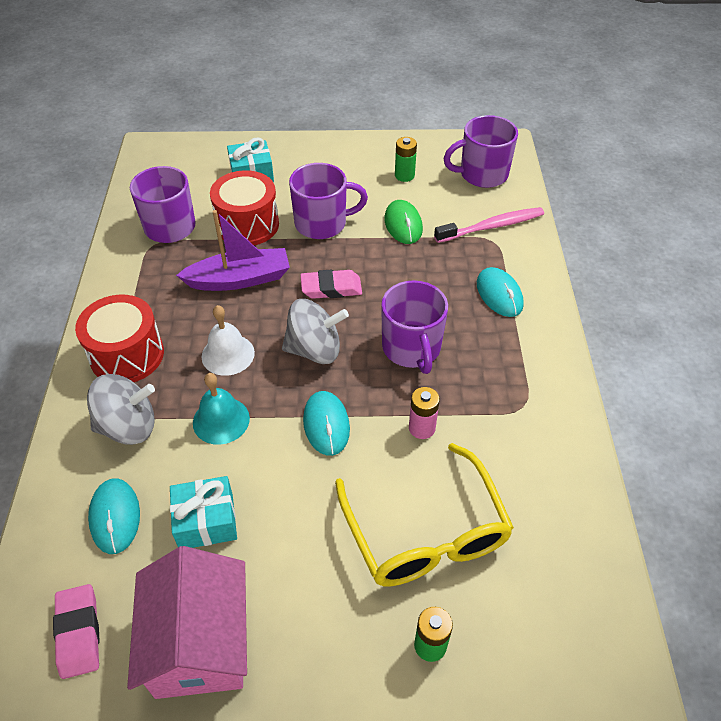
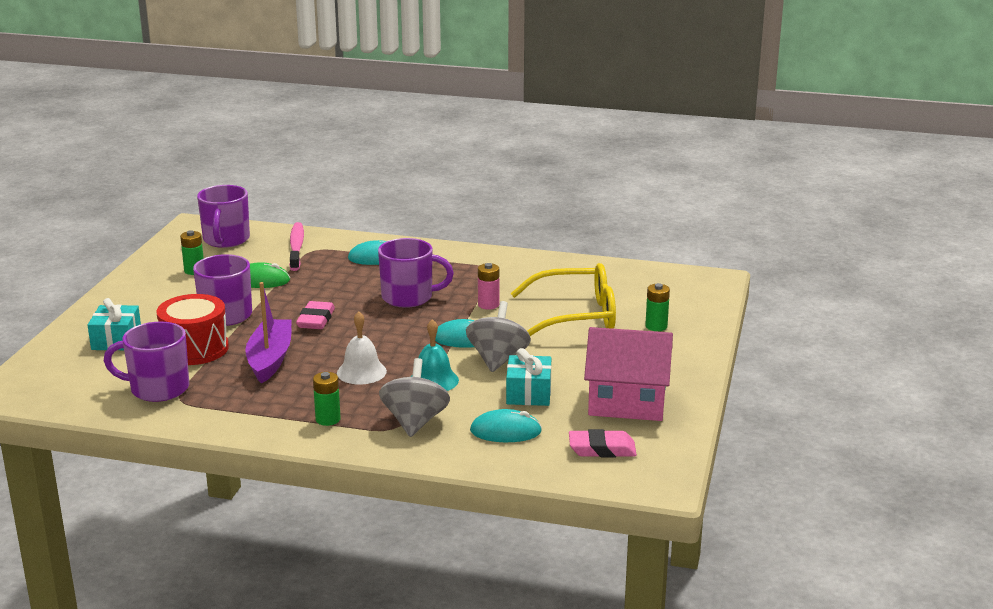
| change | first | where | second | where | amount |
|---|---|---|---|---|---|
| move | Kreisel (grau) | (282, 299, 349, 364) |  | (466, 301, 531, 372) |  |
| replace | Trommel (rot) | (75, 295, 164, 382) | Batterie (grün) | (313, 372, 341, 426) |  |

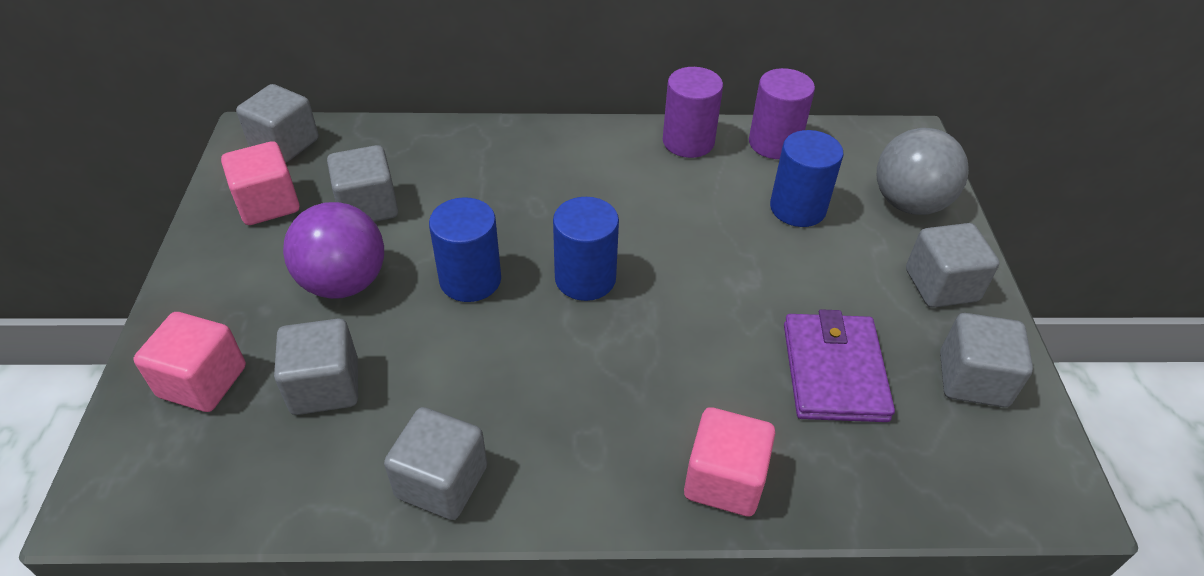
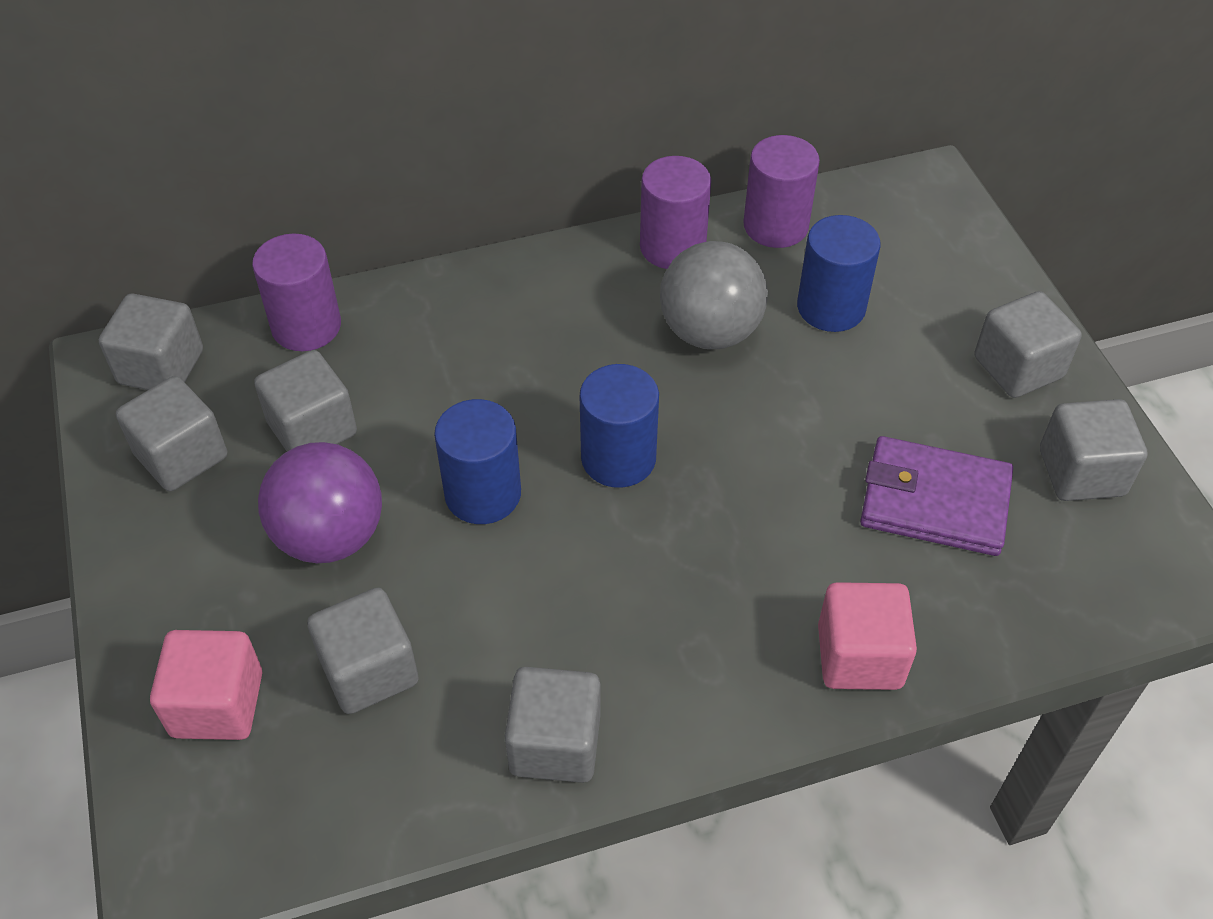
| change | first | where | second | where | amount |
|---|---|---|---|---|---|
| insert |  |  | Vollzylinder (lila) | (252, 233, 341, 351) |  |
| move | Ball (grau) | (877, 128, 969, 215) |  | (660, 241, 768, 349) |  |
| recolor | Kubus (rosa) | (221, 141, 300, 225) | Kubus (grau) | (116, 376, 227, 491) |  |
| rotate | Geldbörse (lila) | (784, 309, 895, 422) |  | (860, 436, 1013, 556) | 60 degrees counterclockwise |

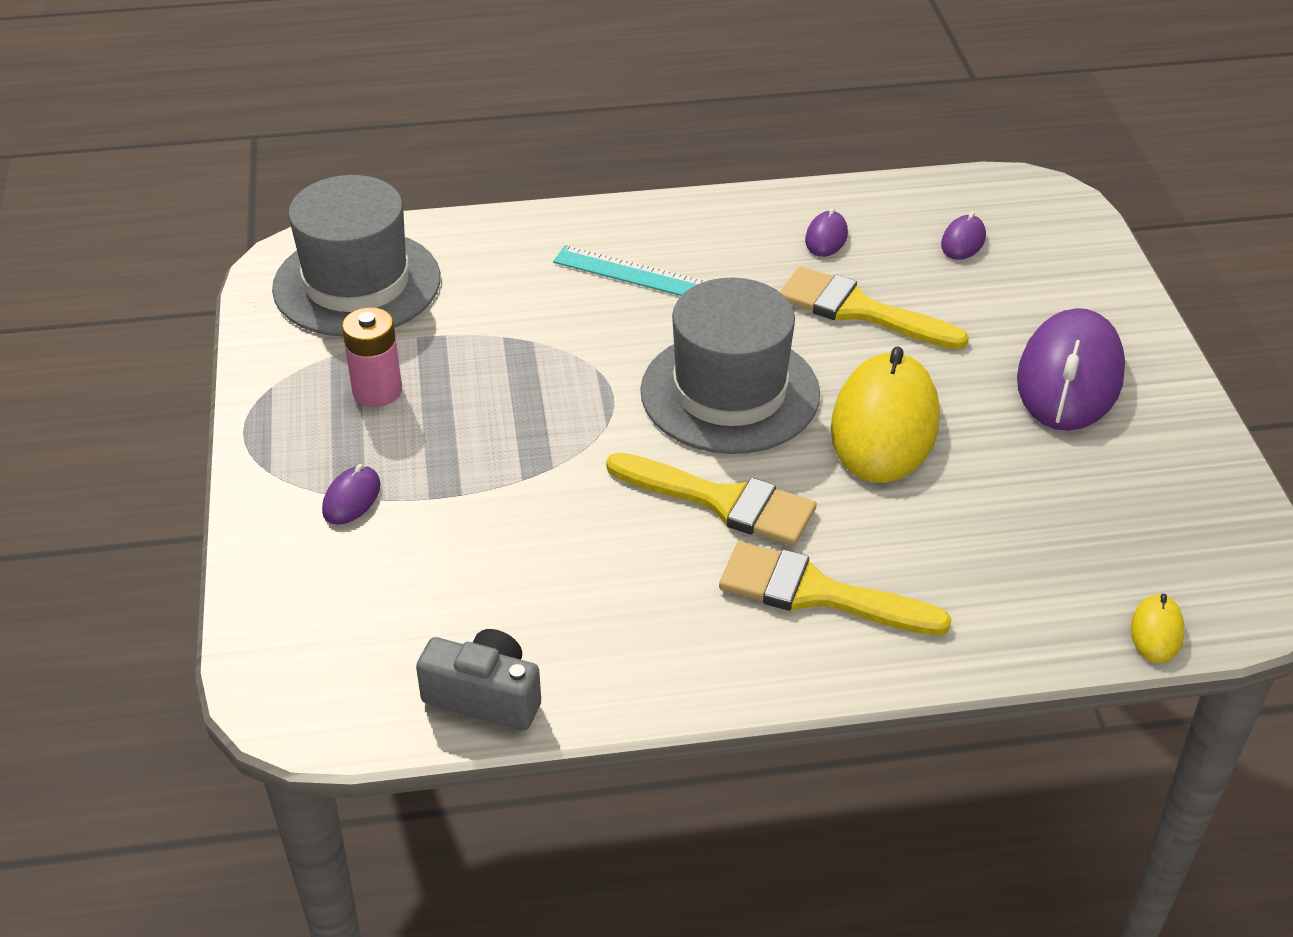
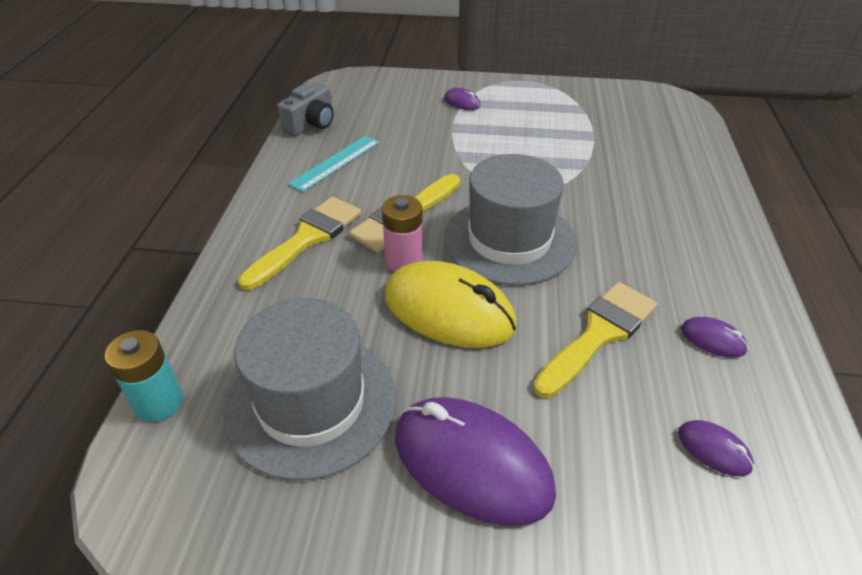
| change | first | where | second | where | amount |
|---|---|---|---|---|---|
| move | Hut (grau) | (272, 175, 440, 336) |  | (224, 298, 396, 481) |  |
| move | Batterie (rosa) | (342, 307, 402, 407) |  | (382, 195, 423, 271) |  |
| move | Lineal (türkis) | (553, 245, 706, 296) |  | (288, 136, 380, 192) |  |
| replace | Computermaus (gelb) | (1131, 594, 1185, 663) | Batterie (türkis) | (105, 330, 183, 422) |  |

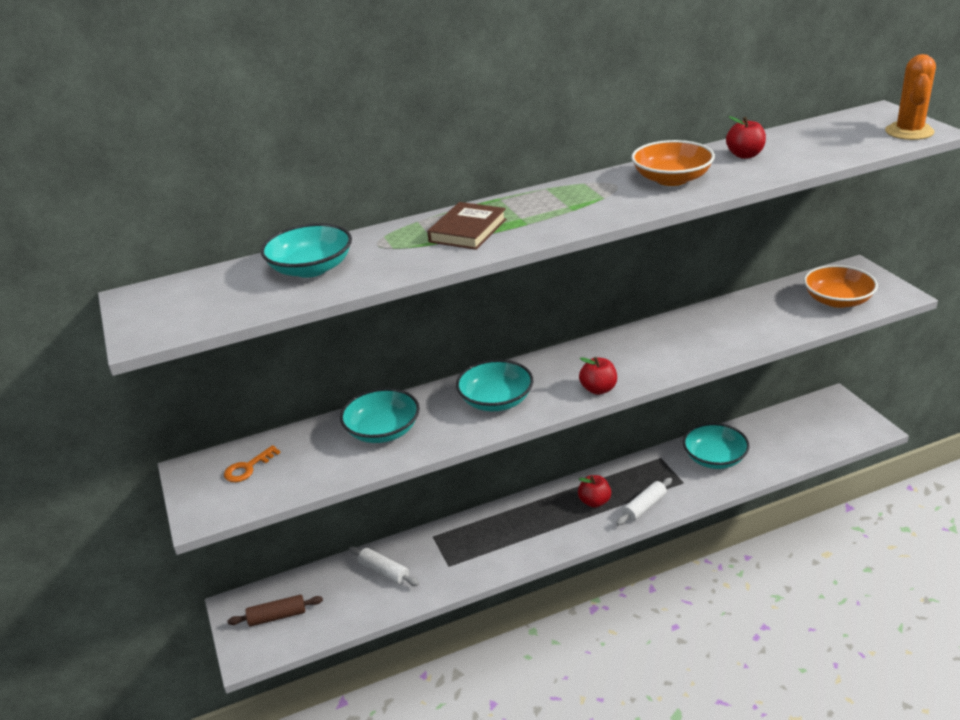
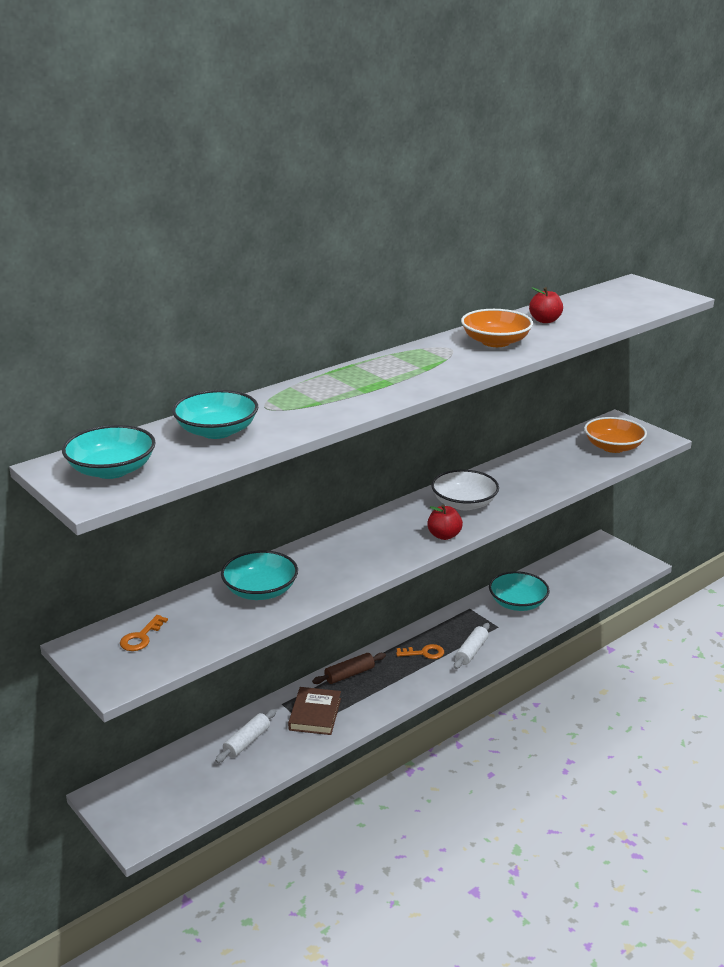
| change | first | where | second | where | amount |
|---|---|---|---|---|---|
| delete | Kaktus (orange) | (885, 54, 936, 140) |  |  |  |
| insert |  |  | Schüssel (weiß) | (431, 470, 499, 510) |  |
| move | Nudelholz (braun) | (228, 595, 323, 627) |  | (312, 653, 386, 684) |  |
| move | Buch (braun) | (427, 202, 506, 250) |  | (288, 687, 341, 735) |  |
| move | Schüssel (türkis) | (456, 360, 533, 411) |  | (62, 425, 156, 479) |  |
| replace | Apfel (rot) | (578, 475, 611, 508) | Schlüssel (orange) | (396, 644, 444, 659) |  |
| rotate | Nudelholz (weiß) | (349, 547, 419, 586) |  | (215, 709, 276, 763) | 75 degrees counterclockwise |

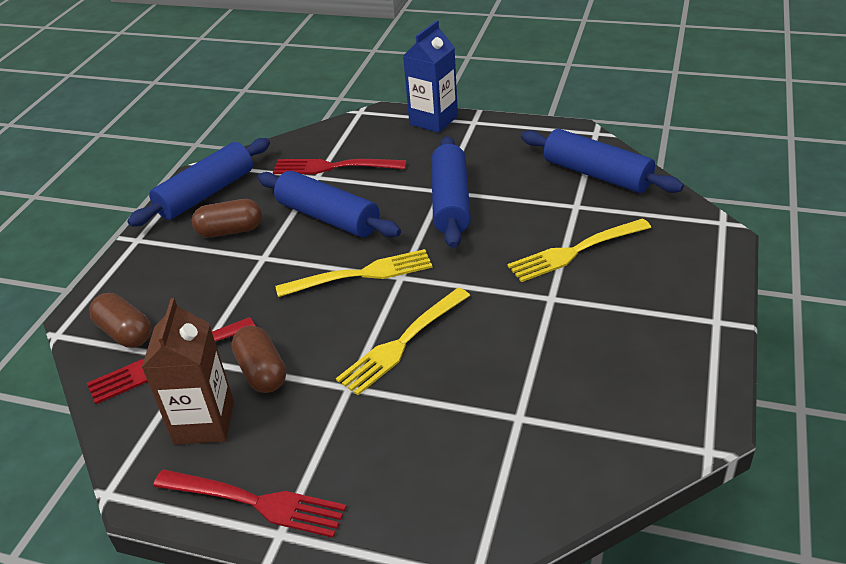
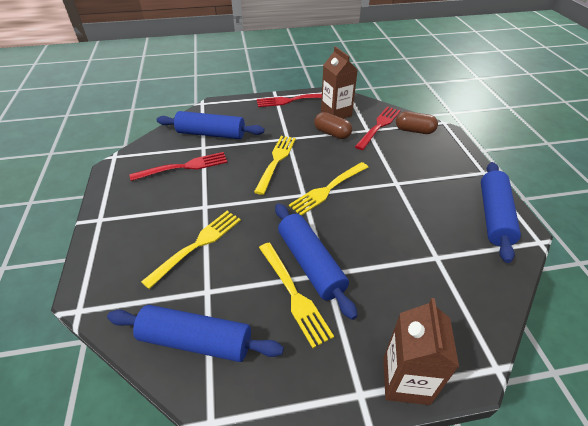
| change | first | where | second | where | amount |
|---|---|---|---|---|---|
| delete | Kapsel (braun) | (192, 199, 262, 238) |  |  |  |
| insert |  |  | Gabel (gelb) | (259, 243, 334, 348) |  |
| move | Nudelholz (blau) | (258, 171, 401, 237) |  | (157, 111, 264, 139) |  |
| move | Gabel (rot) | (273, 159, 406, 174) |  | (130, 152, 228, 181) |  |
| recolor | Getränkekarton (blau) | (403, 20, 458, 133) | Getränkekarton (braun) | (383, 298, 459, 405) |  |

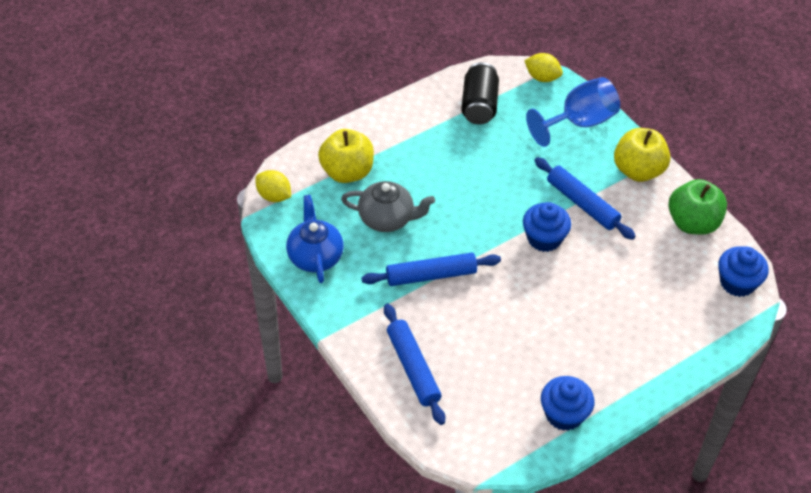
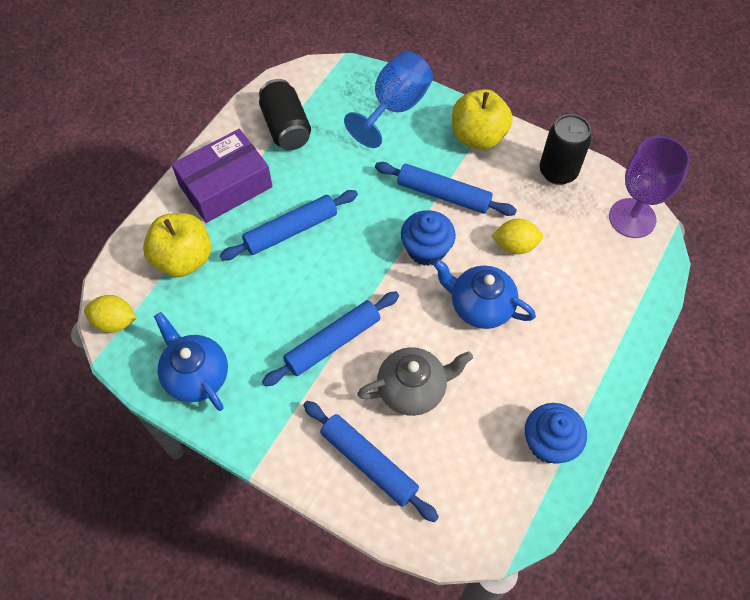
| change | first | where | second | where | amount |
|---|---|---|---|---|---|
| insert |  |  | Schachtel (lila) | (171, 129, 272, 223) |  |
| insert |  |  | Nudelholz (blau) | (220, 190, 358, 260) |  |
| insert |  |  | Teekanne (blau) | (433, 259, 536, 329) |  |
| move | Teekanne (grau) | (341, 181, 435, 232) |  | (357, 347, 473, 416) |  |
| move | Zitrone (gelb) | (524, 53, 563, 82) |  | (492, 219, 543, 254) |  |
| replace | Apfel (grün) | (668, 179, 727, 235) | Dose (schwarz) | (540, 114, 592, 185) |  |
| replace | Muffin (blau) | (718, 246, 769, 297) | Kelch (lila) | (609, 136, 690, 238) |  |

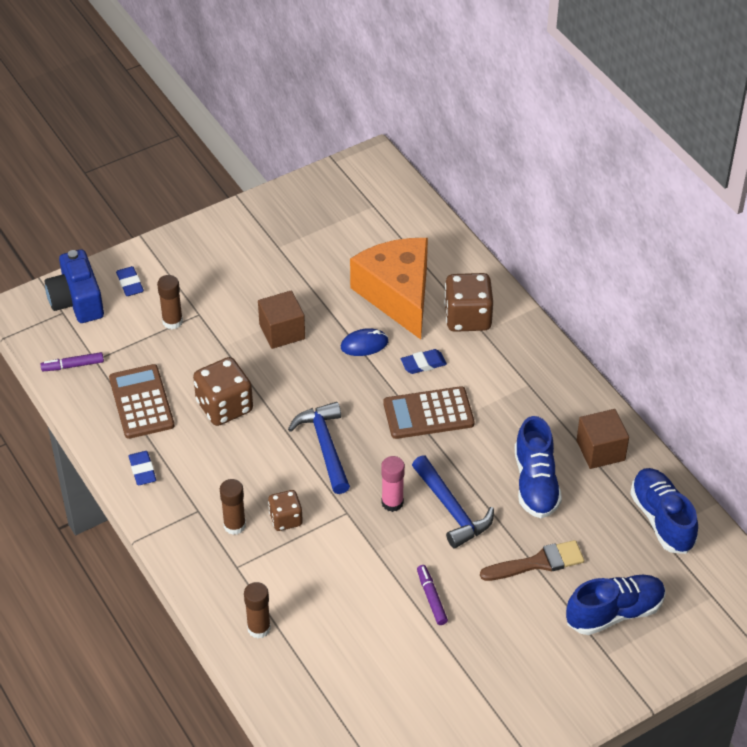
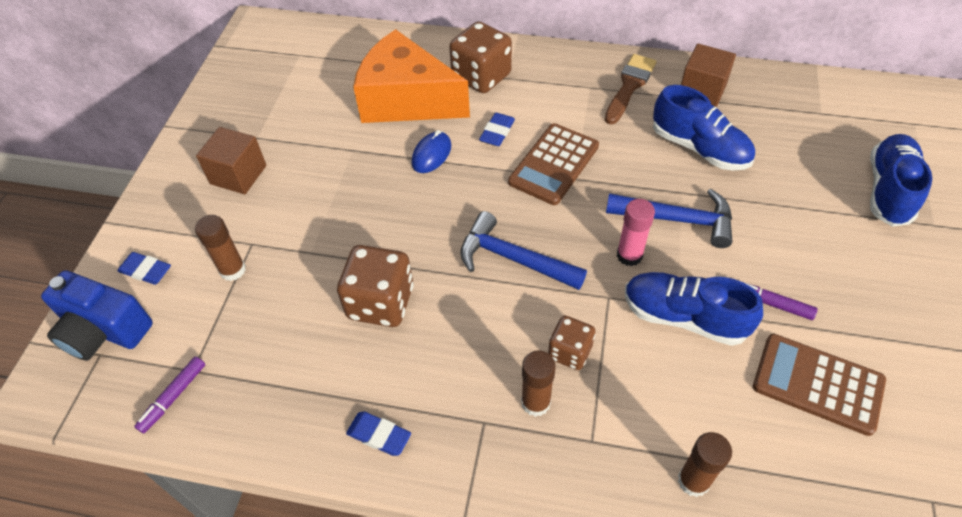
| change | first | where | second | where | amount |
|---|---|---|---|---|---|
| move | Taschenrechner (braun) | (109, 364, 174, 439) |  | (753, 334, 886, 436) |  |
| move | Kubus (braun) | (258, 291, 305, 349) |  | (196, 127, 266, 194) |  |
| move | Pinsel (braun) | (480, 540, 584, 581) |  | (605, 54, 656, 124) |  |
| move | Schuh (blau) | (630, 468, 698, 554) |  | (625, 272, 763, 346) |  |

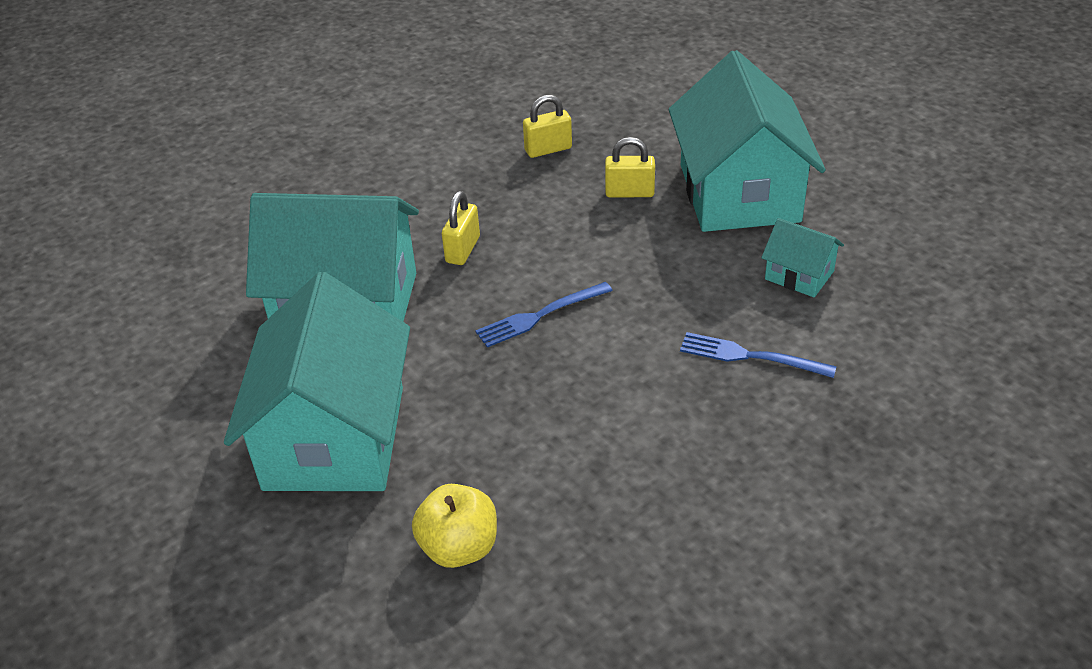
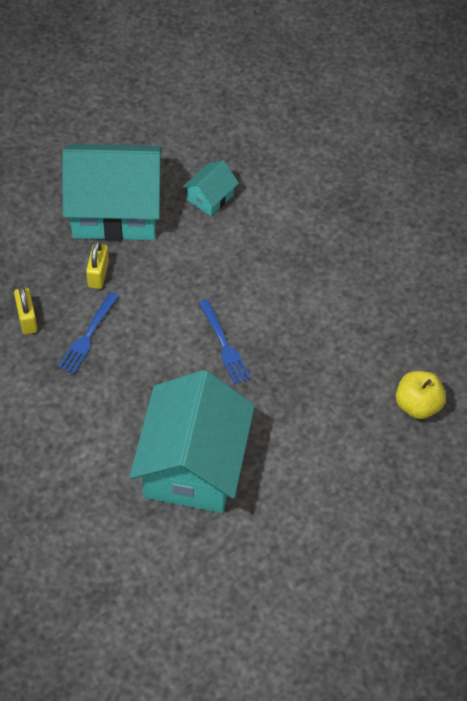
| change | first | where | second | where | amount |
|---|---|---|---|---|---|
| delete | Haus (türkis) | (224, 272, 410, 491) |  |  |  |
| delete | Vorhängeschloss (gelb) | (442, 191, 480, 265) |  |  |  |
| move | Gabel (blau) | (680, 332, 837, 378) |  | (58, 292, 119, 375) |  |

